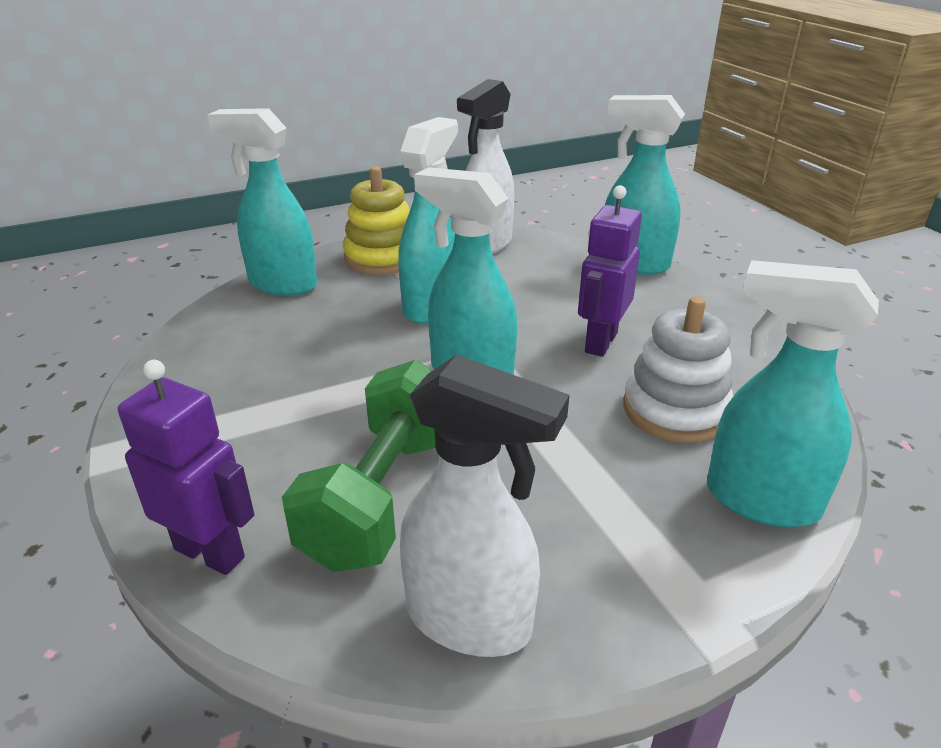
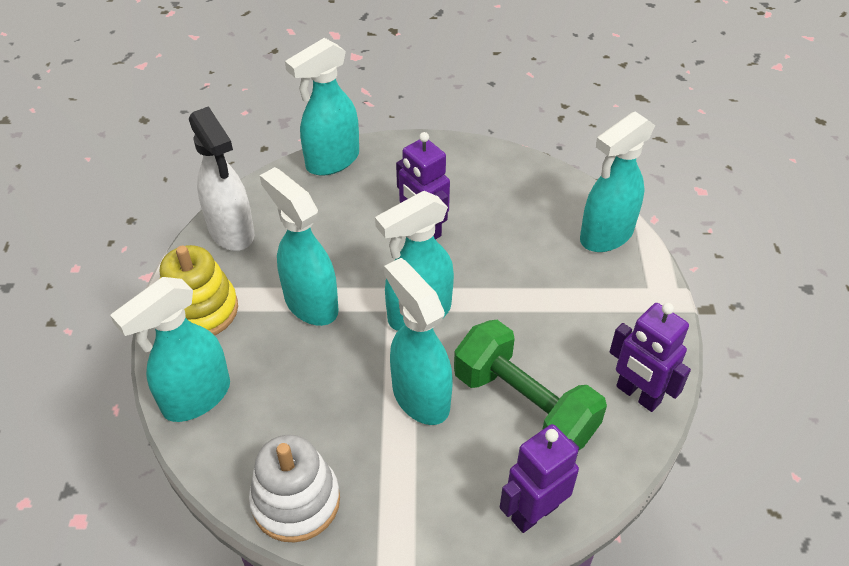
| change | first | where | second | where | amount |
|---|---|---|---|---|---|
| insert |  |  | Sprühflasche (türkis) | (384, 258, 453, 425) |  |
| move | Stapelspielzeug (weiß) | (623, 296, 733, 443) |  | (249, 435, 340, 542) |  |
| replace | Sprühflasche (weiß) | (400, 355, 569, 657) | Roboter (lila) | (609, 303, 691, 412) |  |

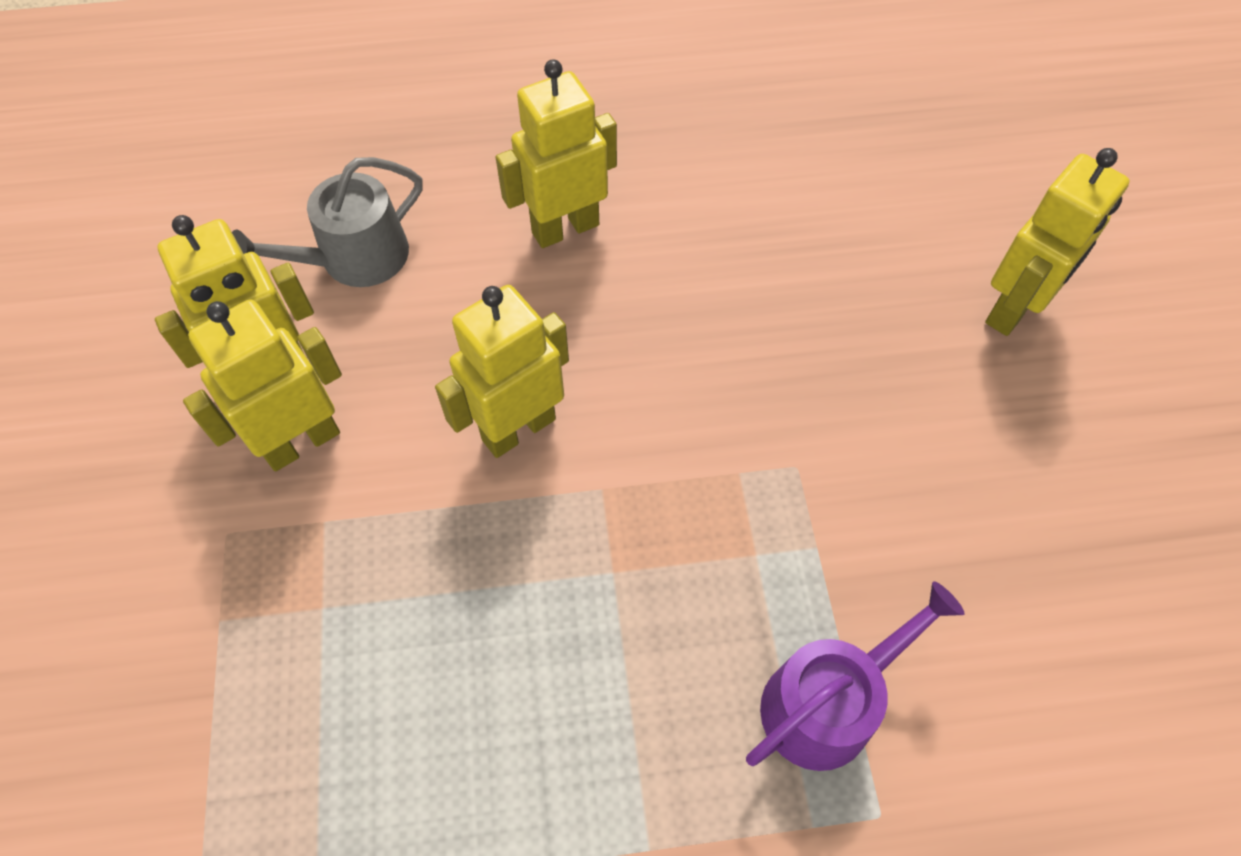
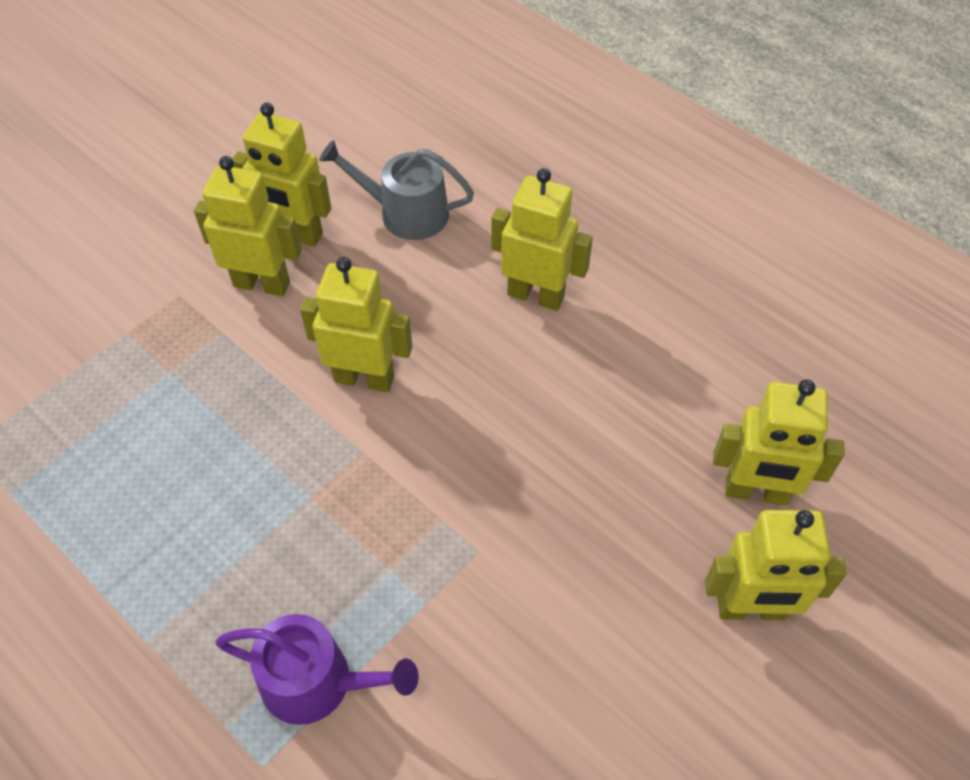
| change | first | where | second | where | amount |
|---|---|---|---|---|---|
| insert |  |  | Roboter (gelb) | (713, 379, 845, 506) |  |

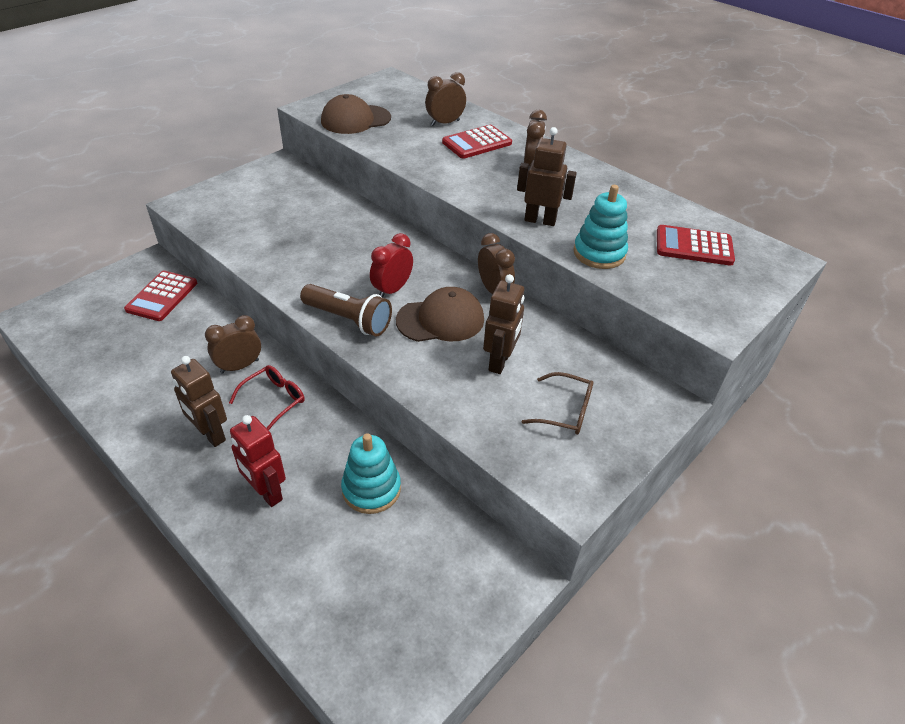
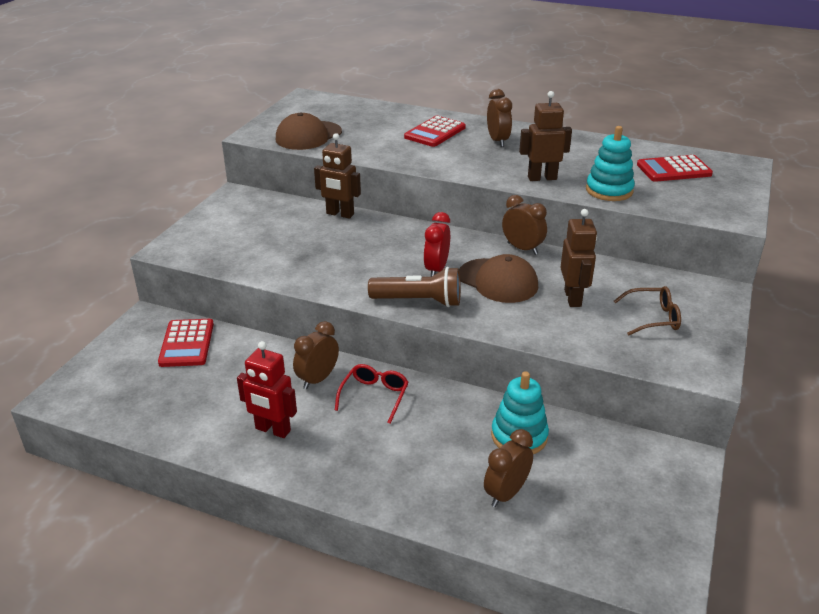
| change | first | where | second | where | amount |
|---|---|---|---|---|---|
| move | Roboter (braun) | (171, 356, 227, 447) |  | (314, 133, 361, 219) |  |
| move | Roboter (rot) | (230, 415, 286, 507) |  | (237, 341, 297, 438) |  |
| move | Wecker (braun) | (425, 72, 466, 126) |  | (484, 429, 533, 507) |  |
| rotate | Kappe (braun) | (396, 287, 484, 342) |  | (459, 254, 538, 303) | 75 degrees clockwise |

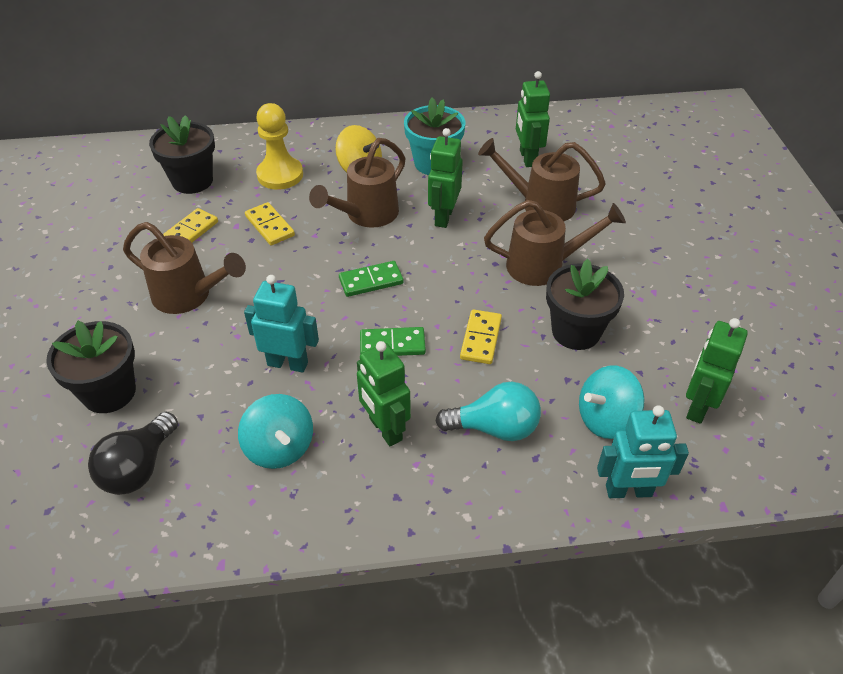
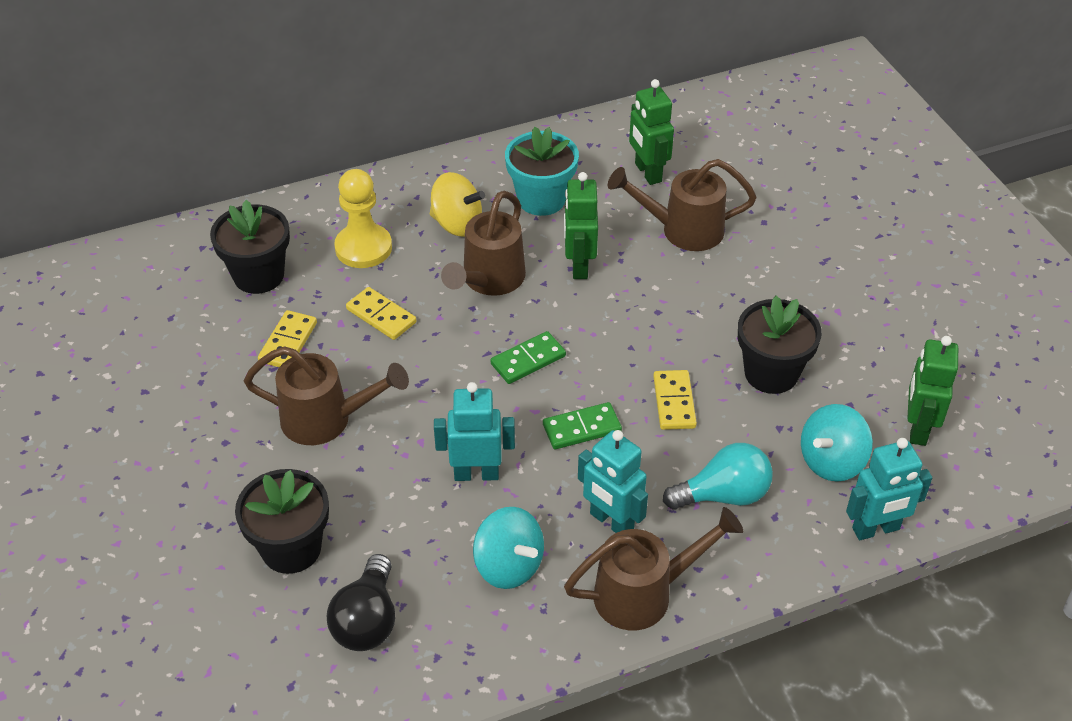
| change | first | where | second | where | amount |
|---|---|---|---|---|---|
| move | Gießkanne (braun) | (484, 200, 626, 286) |  | (564, 507, 743, 630) |  |
| recolor | Roboter (grün) | (357, 341, 411, 446) | Roboter (türkis) | (578, 430, 648, 533) |  |

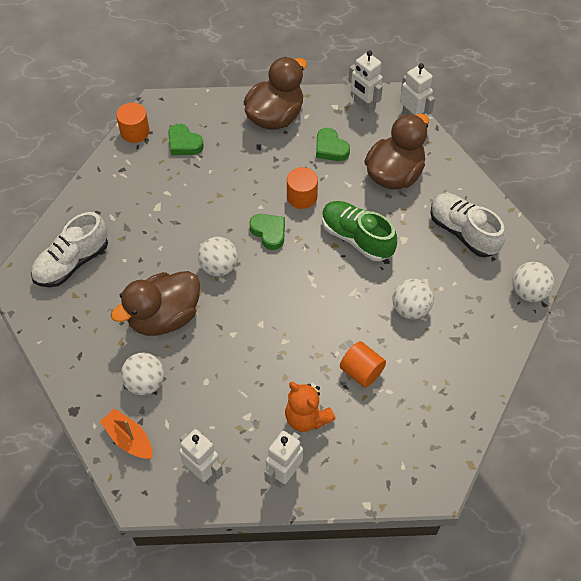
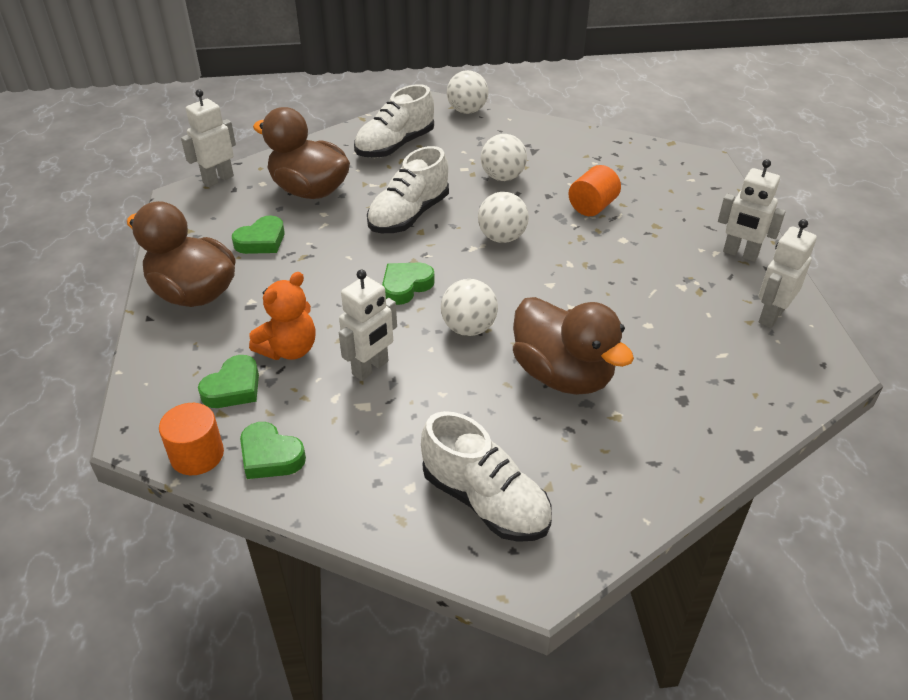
| change | first | where | second | where | amount |
|---|---|---|---|---|---|
| delete | Boot (orange) | (100, 408, 153, 459) |  |  |  |
| delete | Vollzylinder (orange) | (287, 167, 318, 209) |  |  |  |
| insert |  |  | Herz (grün) | (240, 422, 306, 479) |  |
| move | Ball (weiß) | (121, 353, 164, 396) |  | (478, 192, 529, 243) |  |
| move | Teddybär (orange) | (285, 382, 335, 432) |  | (249, 272, 316, 360) |  |
| move | Roboter (weiß) | (348, 50, 383, 113) |  | (339, 270, 397, 381) |  |
| recolor | Schuh (grün) | (322, 201, 397, 261) | Schuh (weiß) | (367, 146, 449, 233) |  |

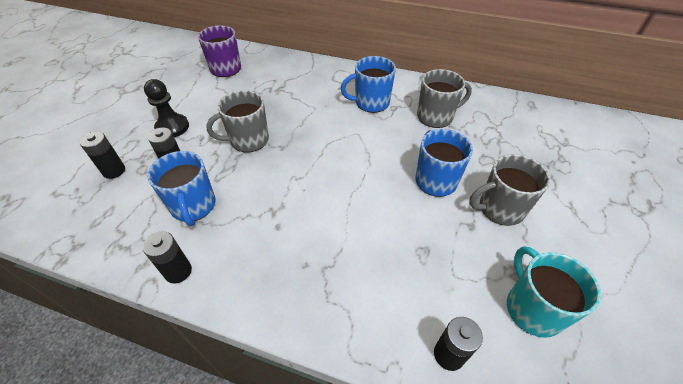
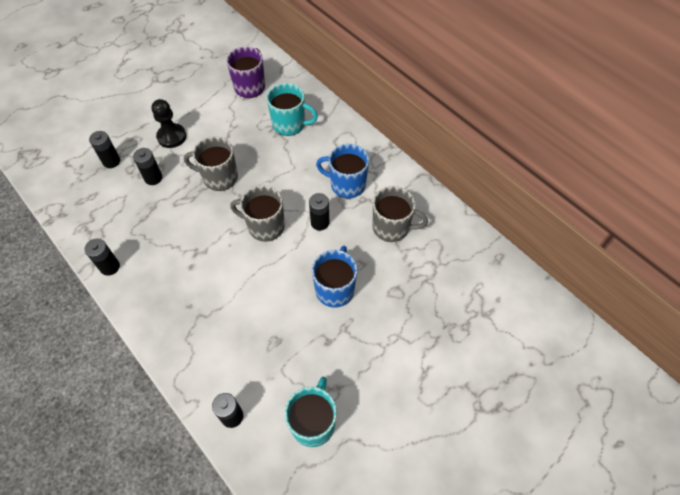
| change | first | where | second | where | amount |
|---|---|---|---|---|---|
| delete | Tasse (blau) | (147, 151, 215, 226) |  |  |  |
| insert |  |  | Tasse (türkis) | (267, 83, 318, 136) |  |
| insert |  |  | Batterie (schwarz) | (309, 193, 329, 230) |  |
| move | Tasse (grau) | (469, 154, 550, 226) |  | (230, 186, 285, 242) |  |

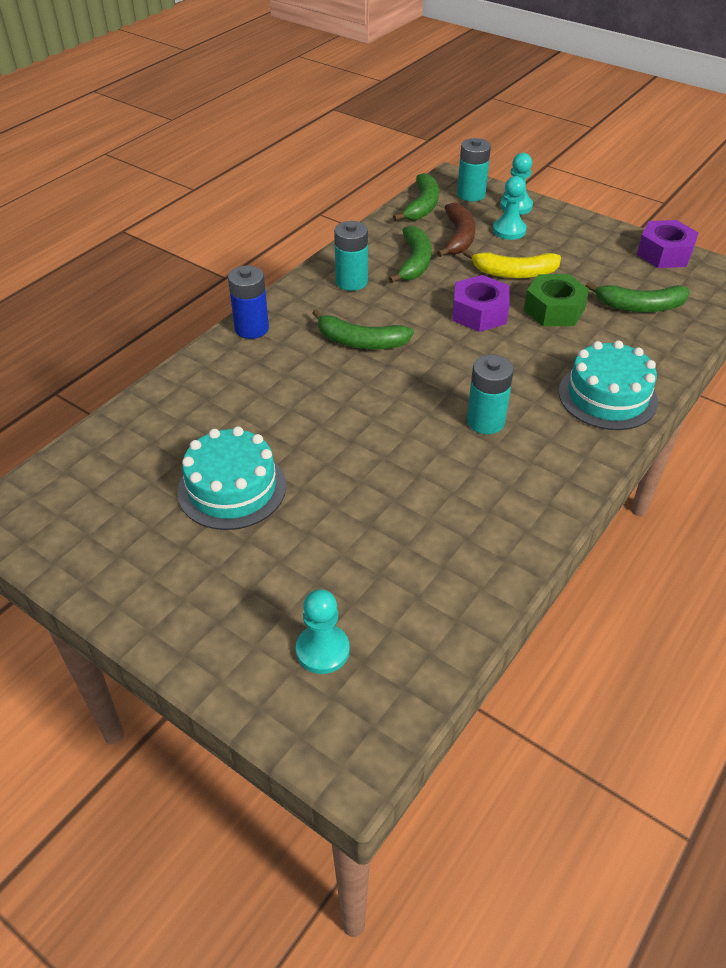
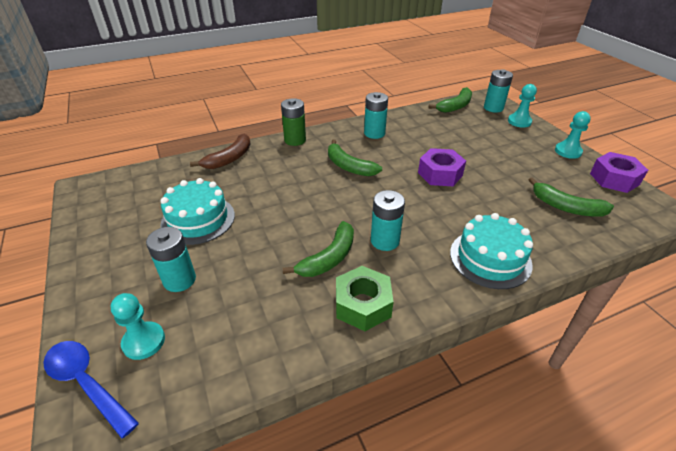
| change | first | where | second | where | amount |
|---|---|---|---|---|---|
| delete | Banane (gelb) | (463, 249, 561, 279) |  |  |  |
| insert |  |  | Löffel (blau) | (43, 341, 139, 438) |  |
| insert |  |  | Batterie (türkis) | (146, 227, 196, 292) |  |
| move | Banane (grün) | (389, 225, 432, 283) |  | (283, 221, 354, 277) |  |
| move | Banane (braun) | (437, 202, 476, 257) |  | (190, 134, 250, 169) |  |
| move | Bauer (türkis) | (493, 176, 527, 240) |  | (555, 111, 591, 159) |  |
| move | Sechskantmutter (grün) | (524, 274, 589, 326) |  | (336, 266, 394, 331) |  |
| recolor | Batterie (blau) | (228, 265, 269, 339) | Batterie (grün) | (281, 98, 306, 146) |  |

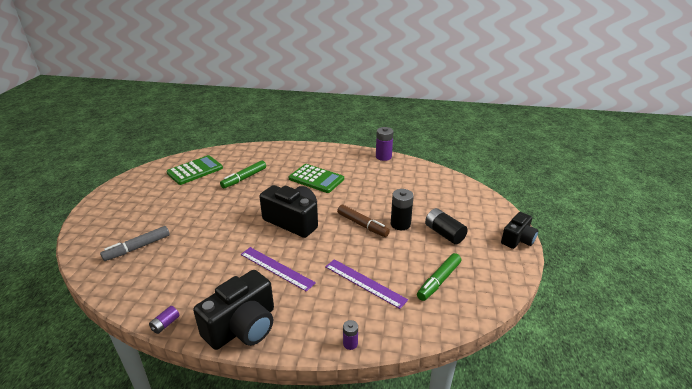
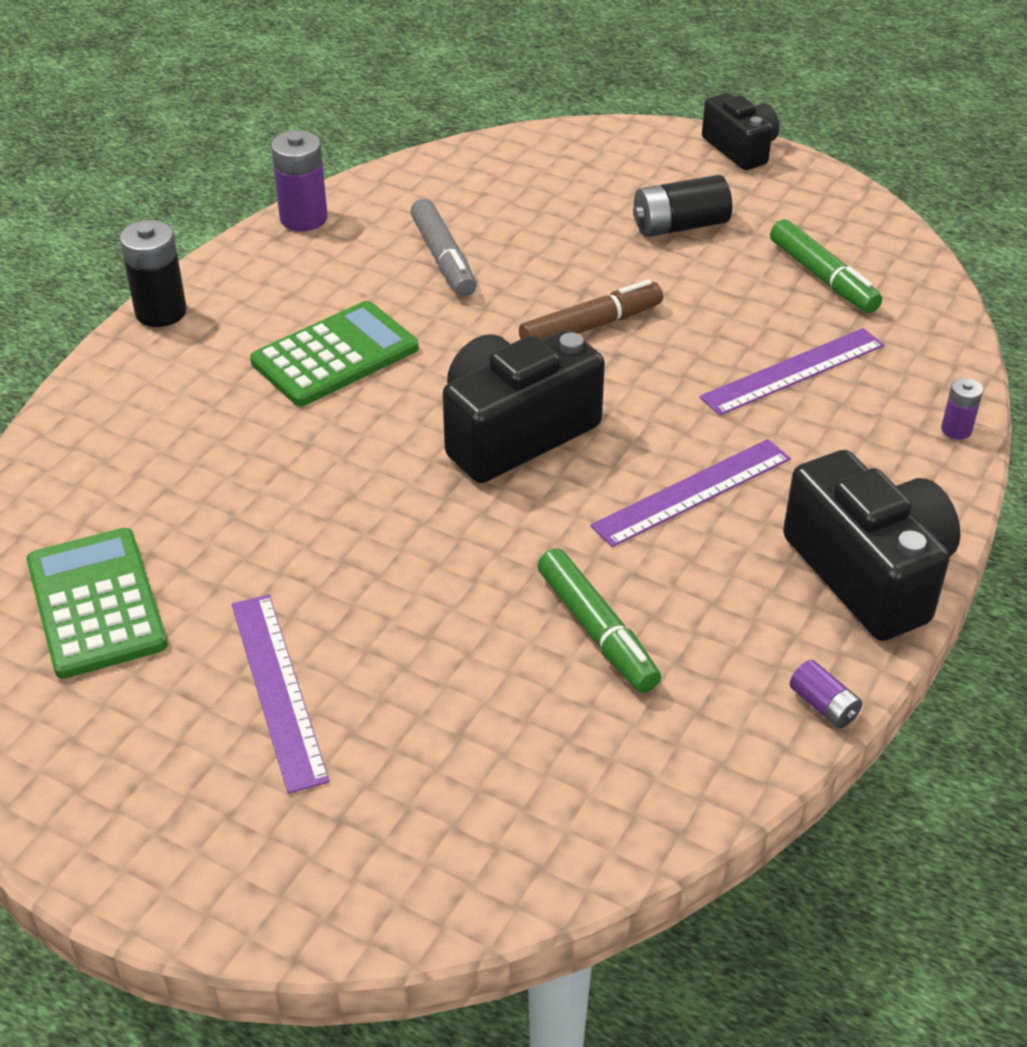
| change | first | where | second | where | amount |
|---|---|---|---|---|---|
| insert |  |  | Lineal (lila) | (232, 595, 330, 794) |  |
| move | Filzstift (grau) | (100, 226, 170, 261) |  | (410, 199, 477, 297) |  |
| move | Filzstift (grün) | (220, 160, 266, 189) |  | (537, 548, 661, 693) |  |
| move | Batterie (schwarz) | (391, 189, 414, 230) |  | (119, 220, 187, 327) |  |

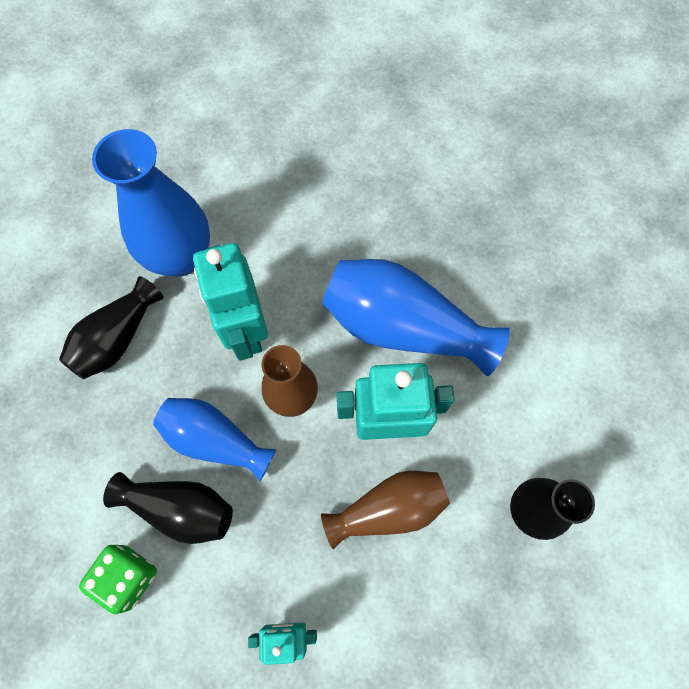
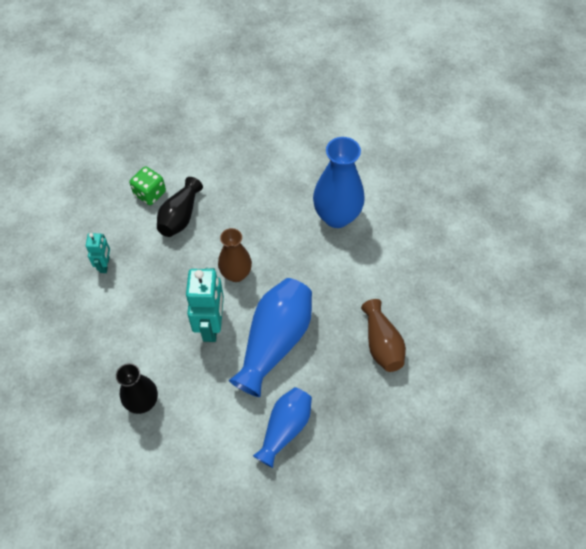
| change | first | where | second | where | amount |
|---|---|---|---|---|---|
| delete | Vase (schwarz) | (59, 276, 163, 379) |  |  |  |
| delete | Roboter (türkis) | (193, 243, 268, 361) |  |  |  |
| move | Vase (blau) | (153, 398, 276, 481) |  | (253, 387, 312, 468) |  |
| move | Vase (braun) | (321, 470, 450, 549) |  | (361, 299, 406, 372) |  |

